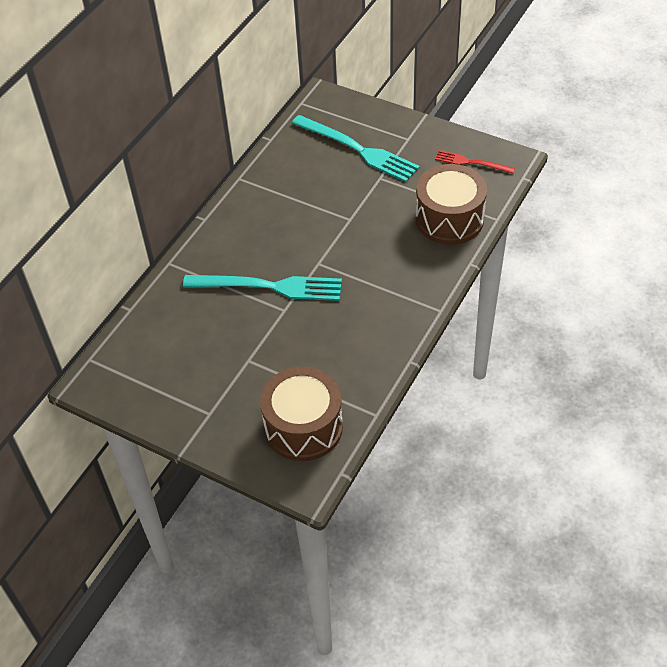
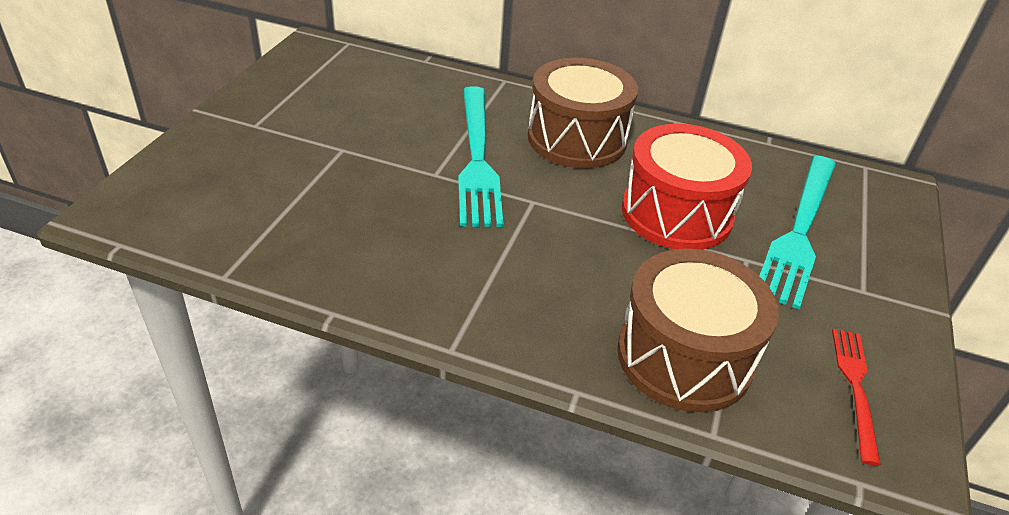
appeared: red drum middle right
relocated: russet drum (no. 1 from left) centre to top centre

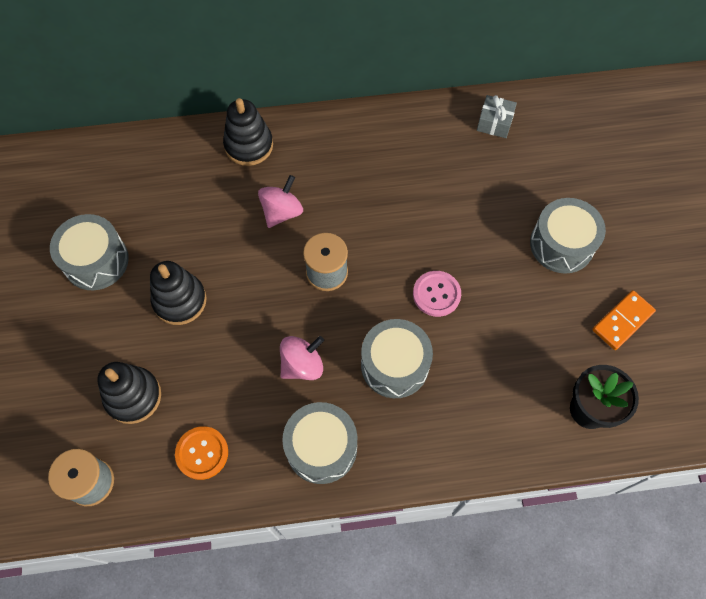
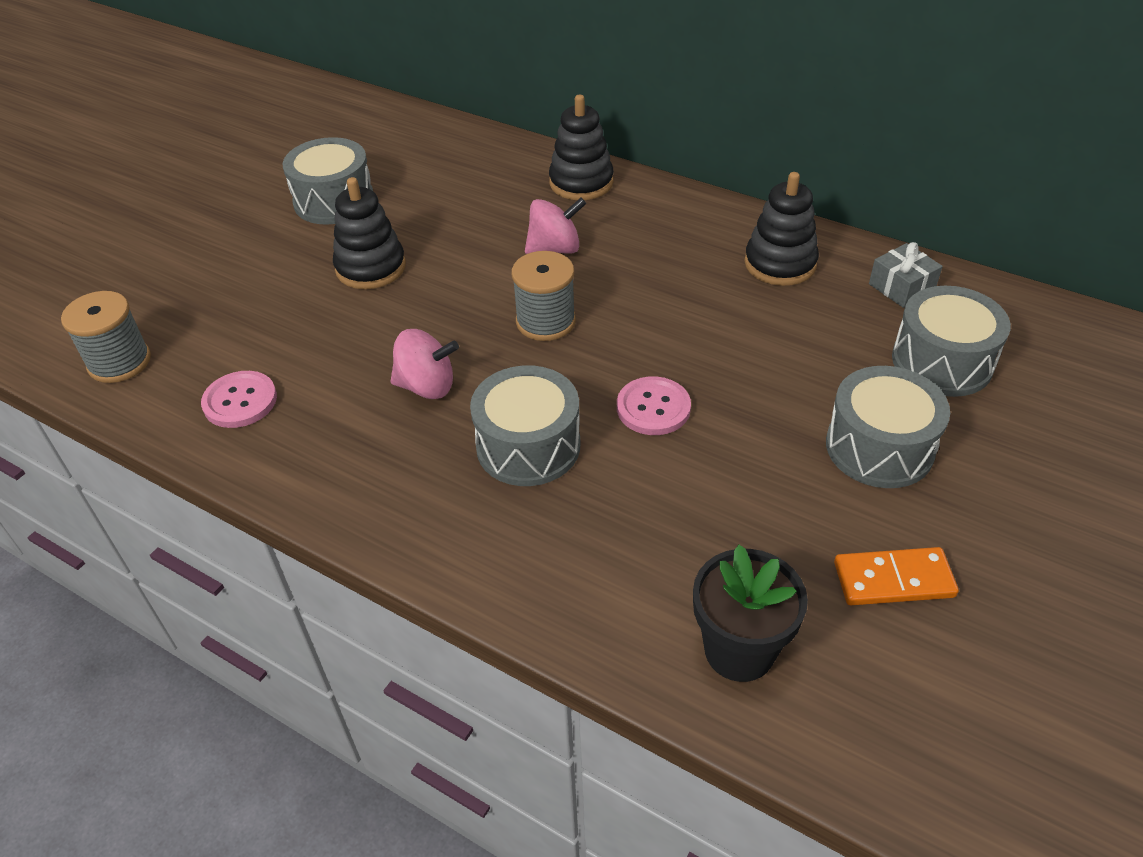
relocated: jet-black stacking toy (no. 1 from left in the first image) middle left to jet-black stacking toy (no. 3 from left) top right; gray drum (no. 2 from left in the first image) bottom centre to gray drum (no. 4 from left) middle right
colour: bright orange shirt button bottom left to rosy shirt button (no. 1 from left) middle left

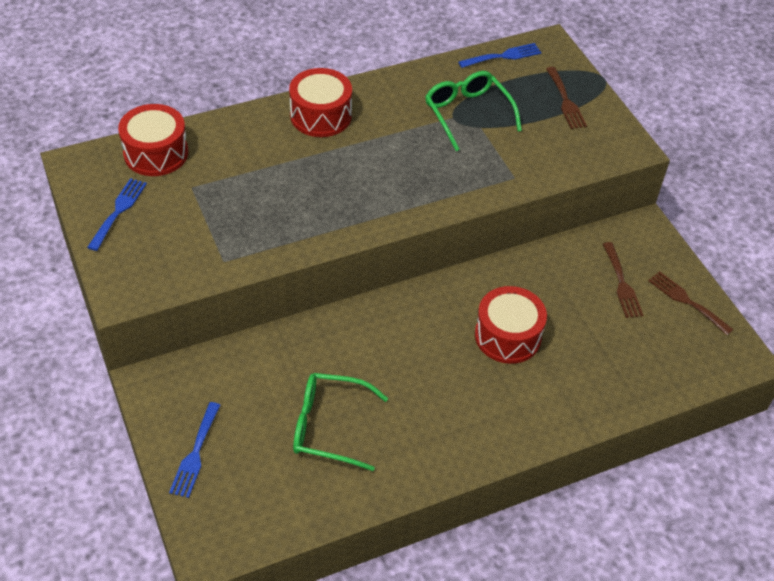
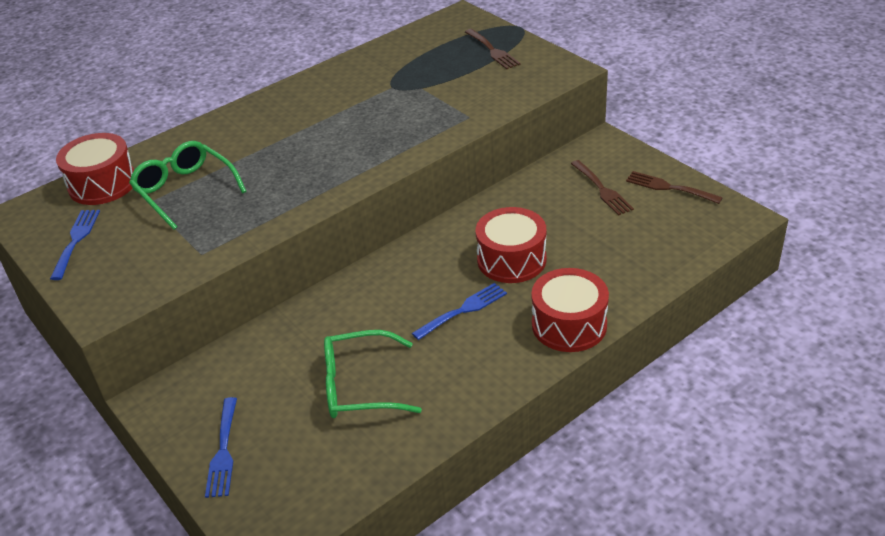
relocated: red drum (no. 2 from left in the first image) top centre to red drum (no. 3 from left) centre; leaf-green glasses (no. 2 from left in the first image) top centre to leaf-green glasses (no. 1 from left) middle left; cobalt dinner fork (no. 3 from left) top centre to centre

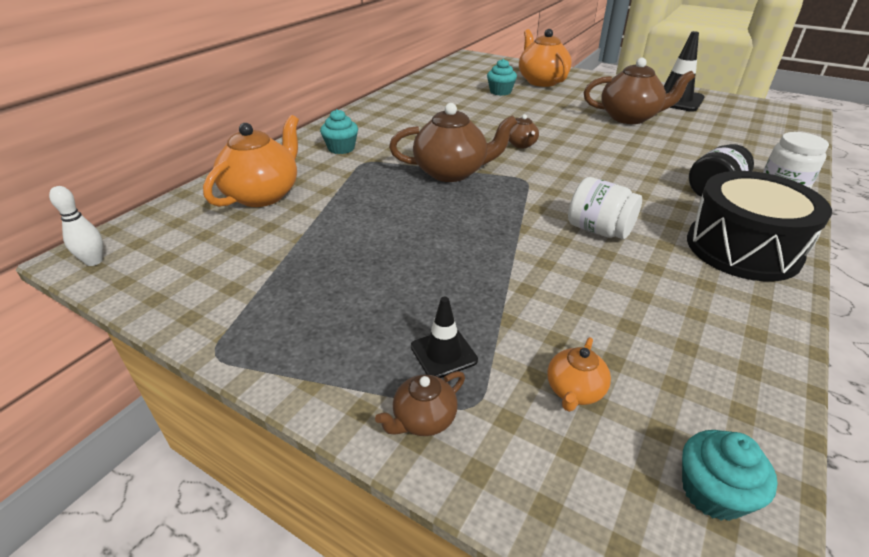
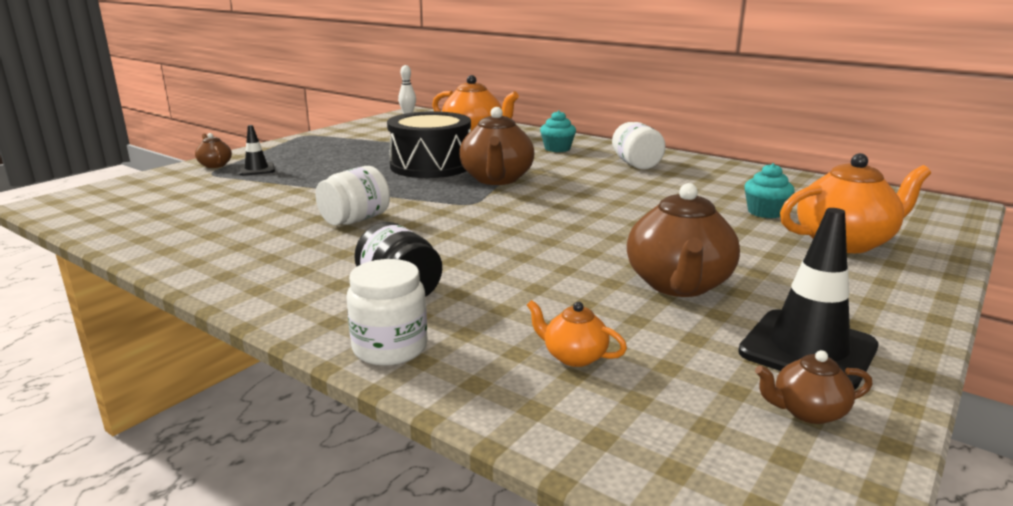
missing: aqua cupcake (no. 3 from left) bottom right
appeared: pure white jam jar (no. 3 from left) top centre
relocated: russet tea pot (no. 3 from left in the first image) top centre to russet tea pot (no. 4 from left) bottom right; bright orange tea pot (no. 3 from left in the first image) bottom centre to bright orange tea pot (no. 2 from left) centre; jet-black drum middle right to top centre

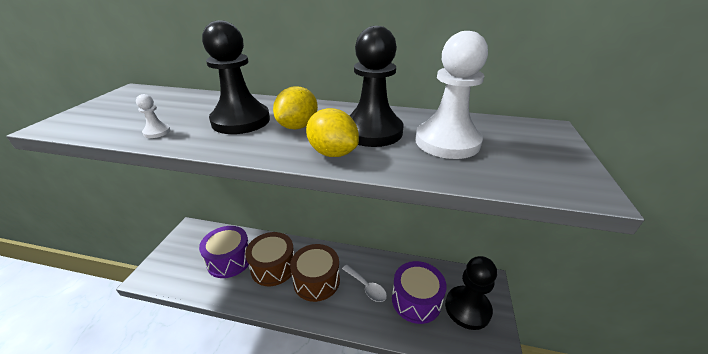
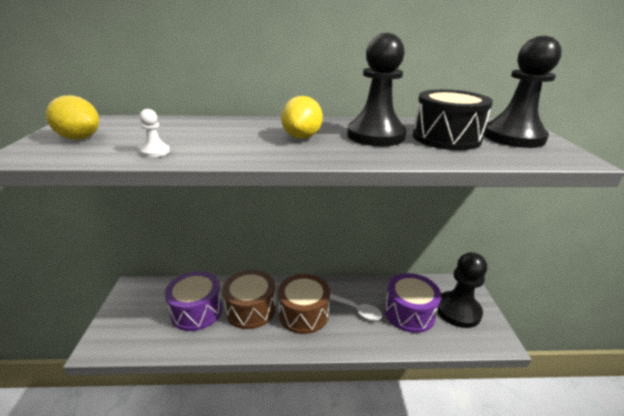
relocated: jet-black pawn (no. 1 from left in the first image) top centre to jet-black pawn (no. 3 from left) top right; bright yellow lemon (no. 2 from left in the first image) centre to bright yellow lemon (no. 1 from left) top left
exchanged: pure white pawn (no. 2 from left) top centre to jet-black drum top right

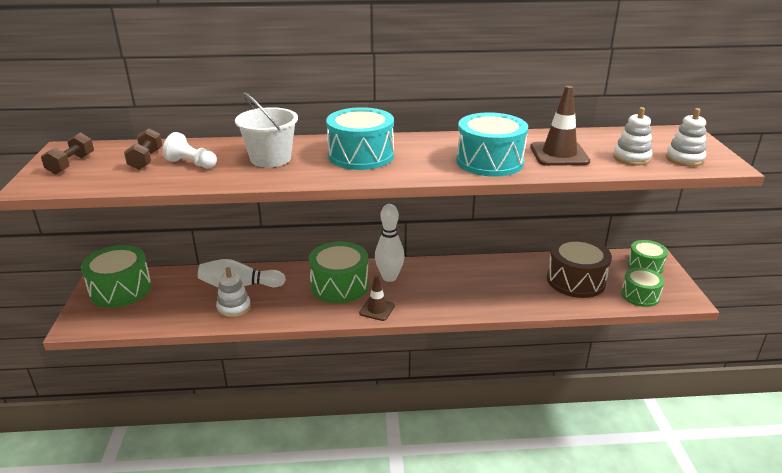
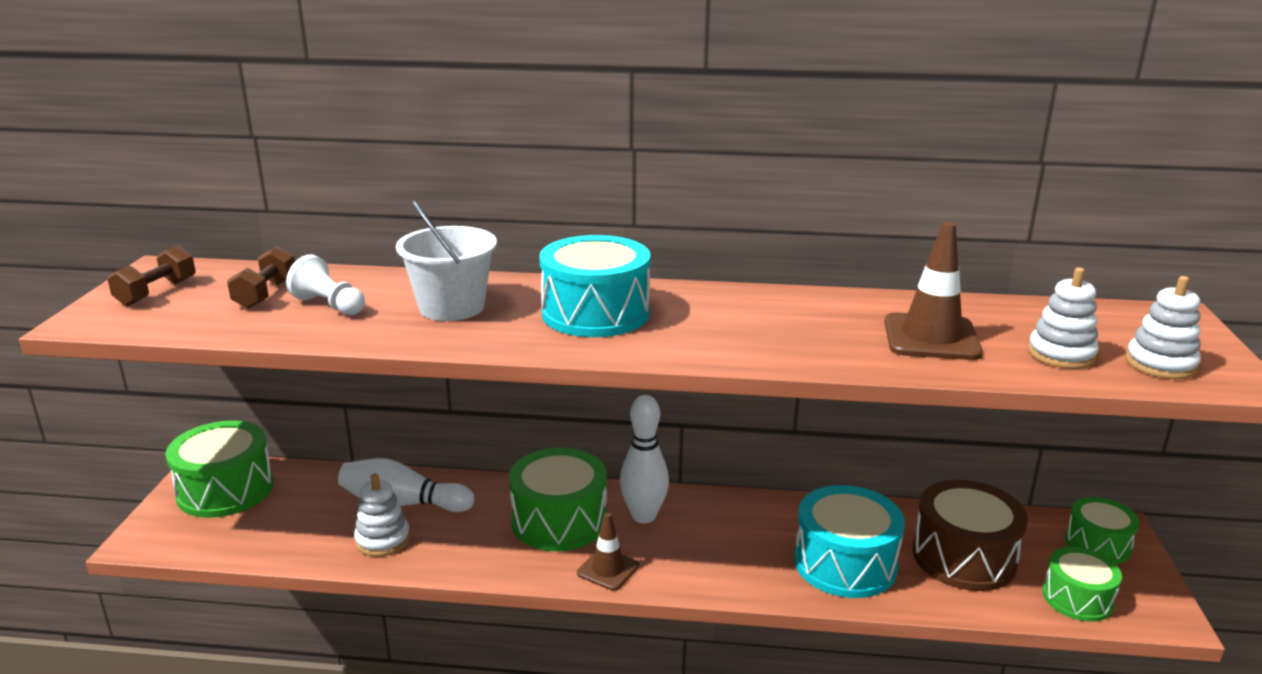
relocated: aqua drum (no. 2 from left) top centre to bottom right

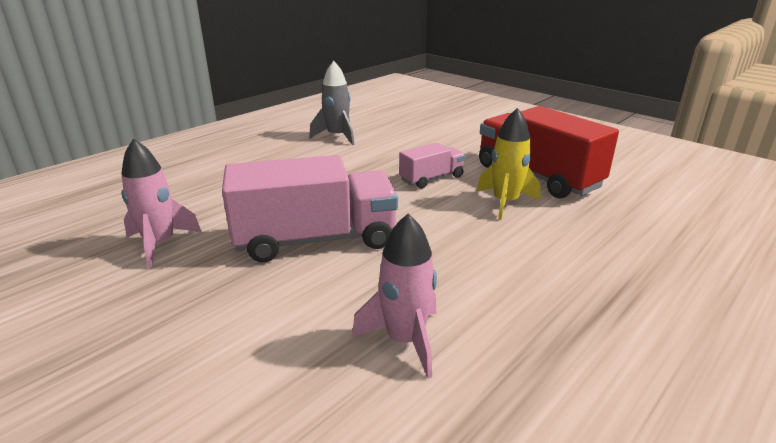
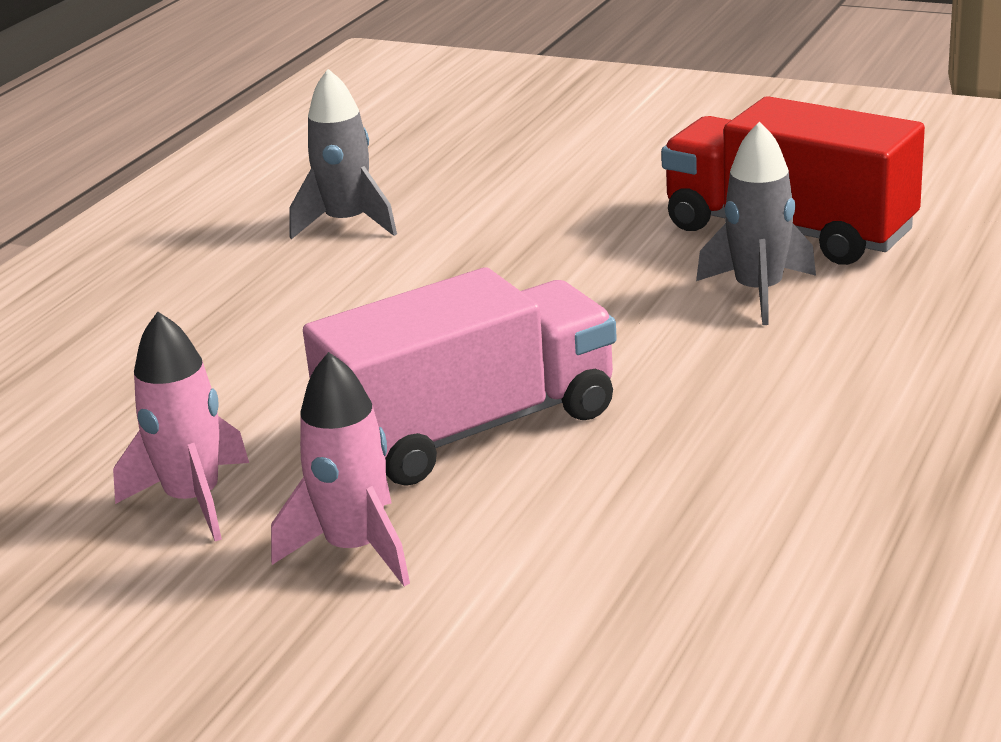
missing: rosy lorry (no. 2 from left) centre
relocated: rosy rocket (no. 2 from left) bottom centre to centre
colour: bright yellow rocket centre to gray rocket (no. 2 from left) top right

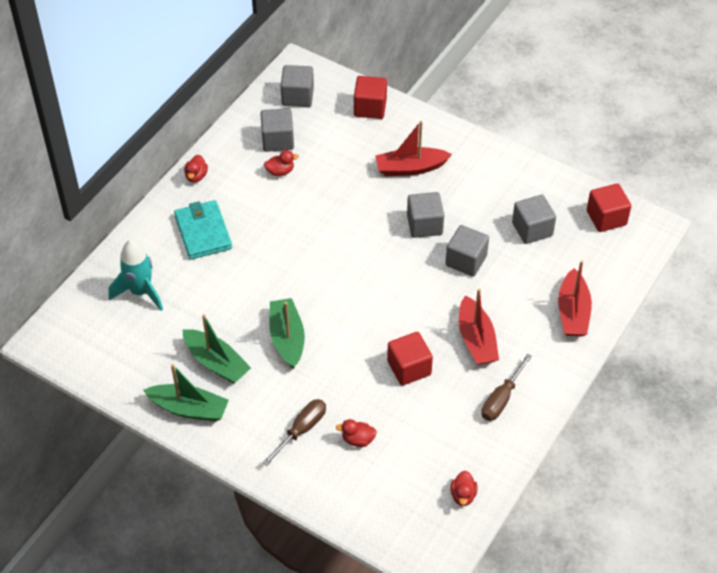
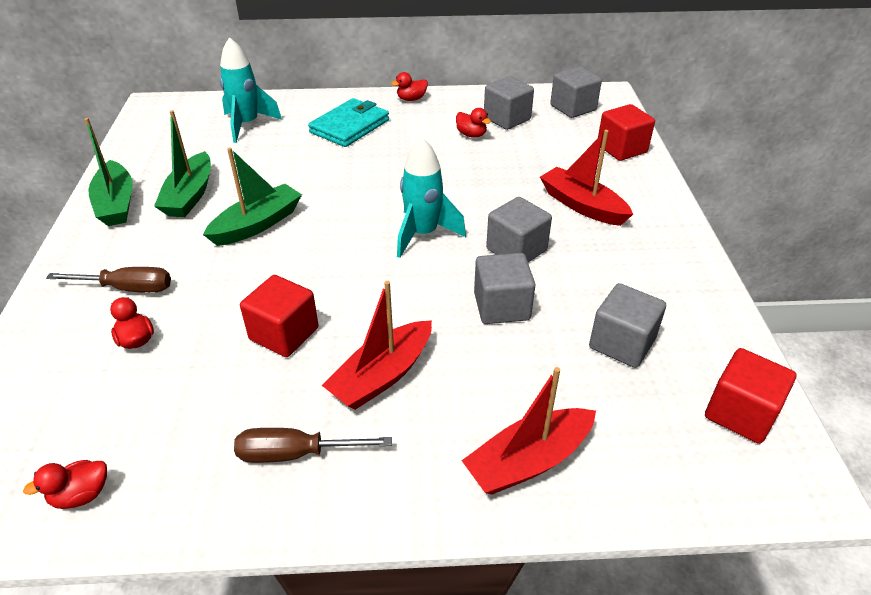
appeared: aqua rocket (no. 2 from left) top centre

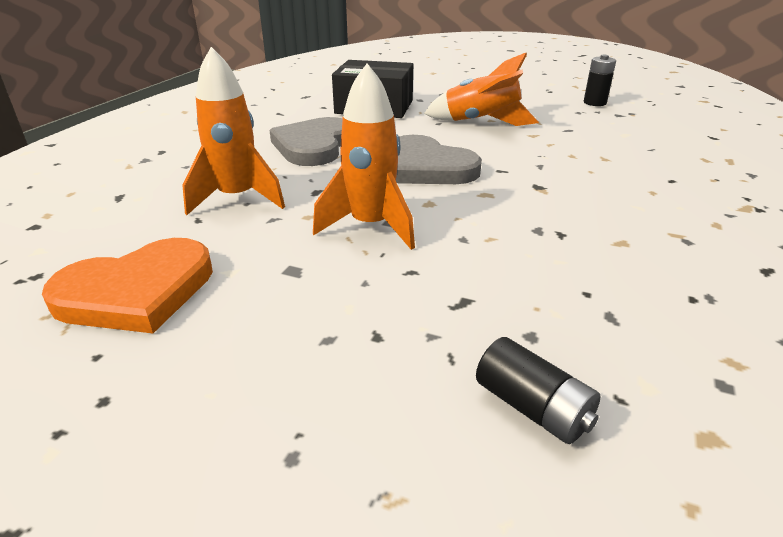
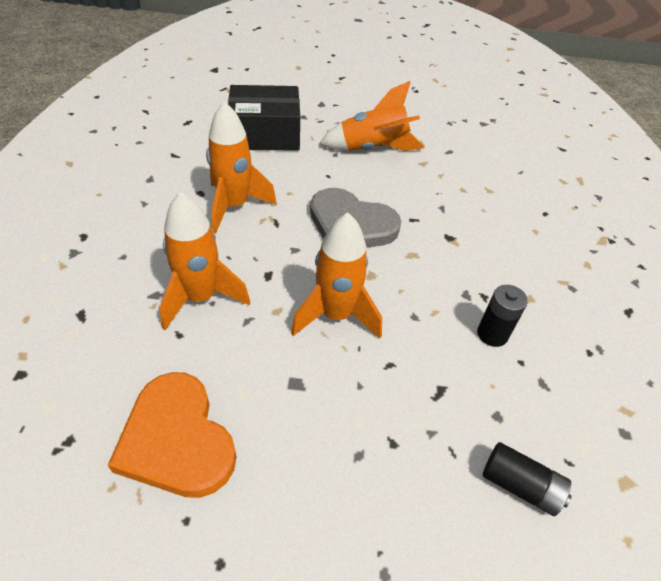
relocated: jet-black battery (no. 2 from left in the first image) top right to jet-black battery (no. 1 from left) middle right
exchanged: gray love heart (no. 1 from left) top centre to bright orange rocket (no. 2 from left) top centre
spun: bright orange love heart middle left = bottom left 105 degrees clockwise

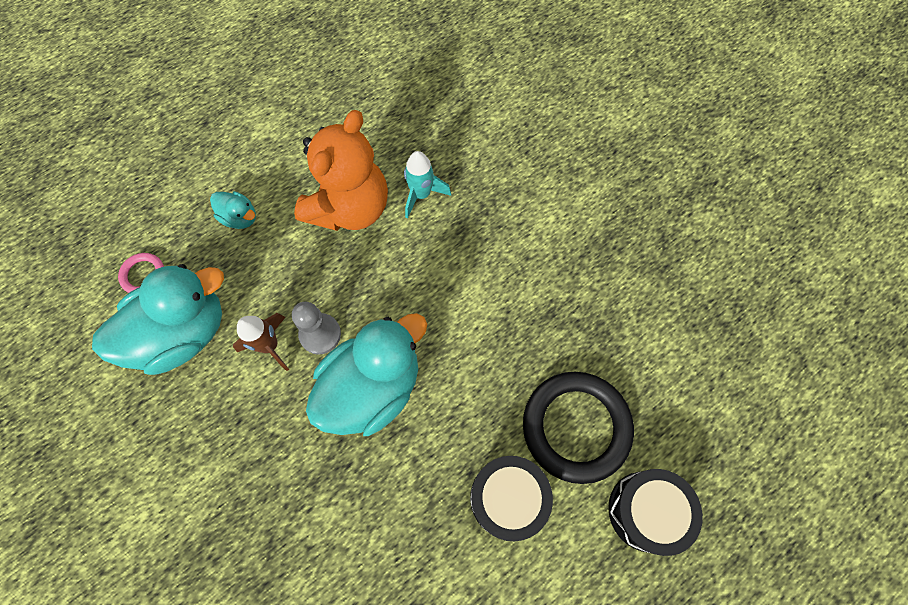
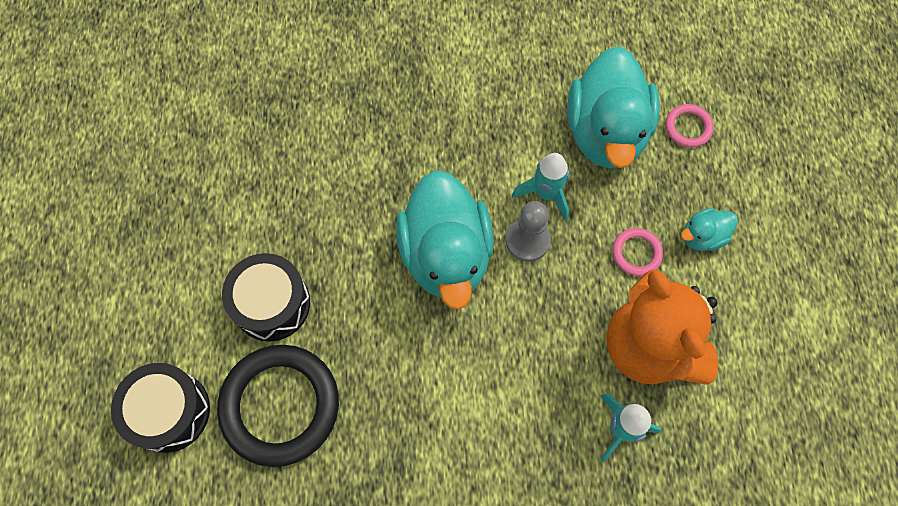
appeared: rosy torus (no. 1 from left) middle right
colour: russet rocket middle left to aqua rocket (no. 1 from left) centre

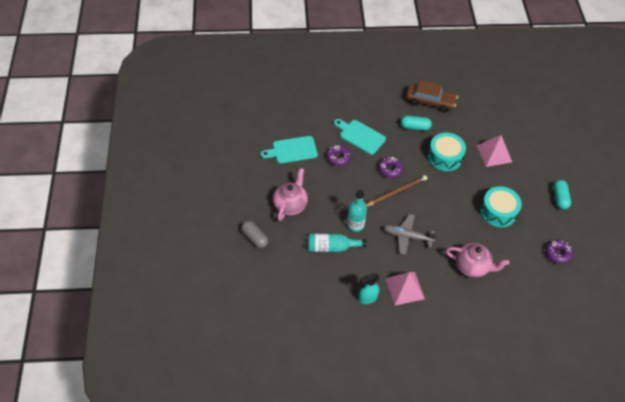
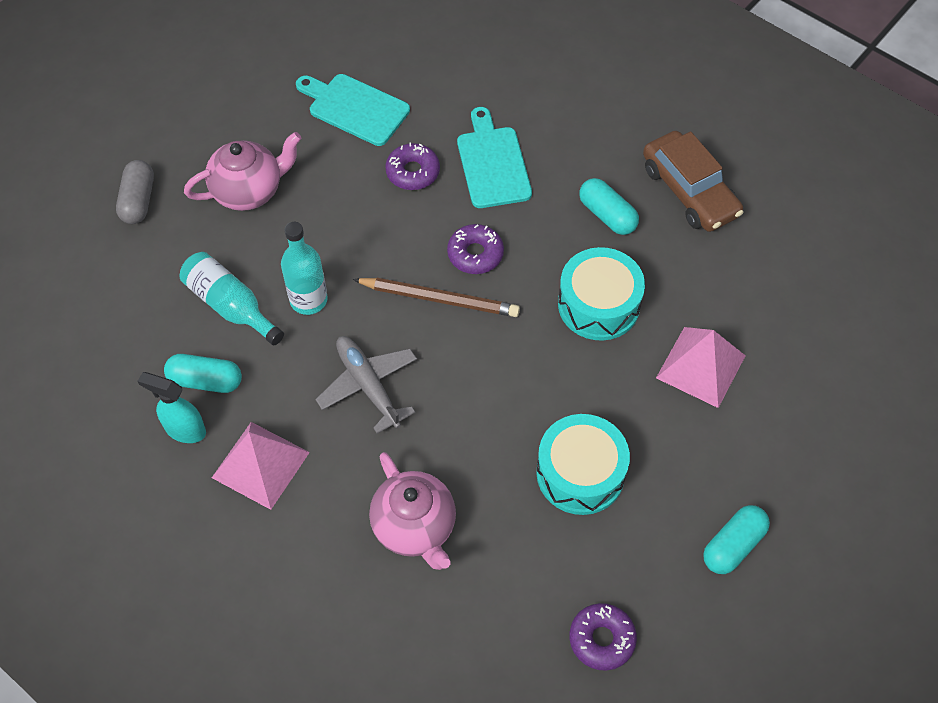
appeared: aqua pill (no. 1 from left) middle left

